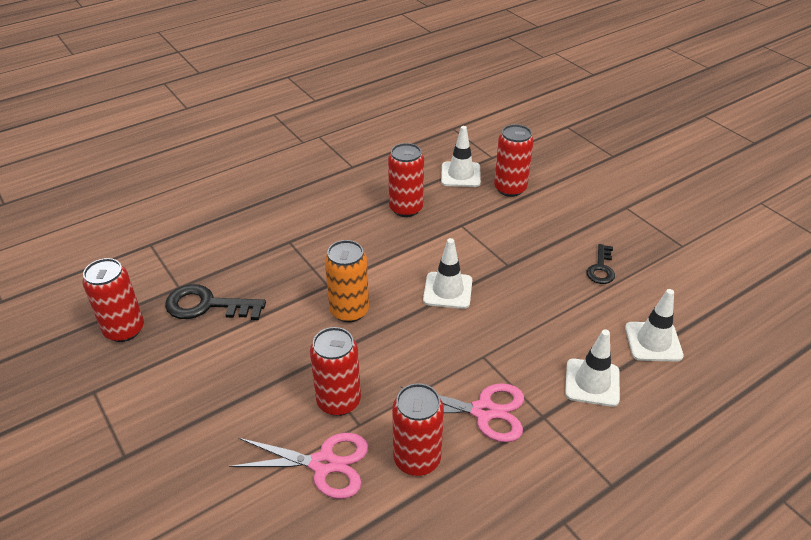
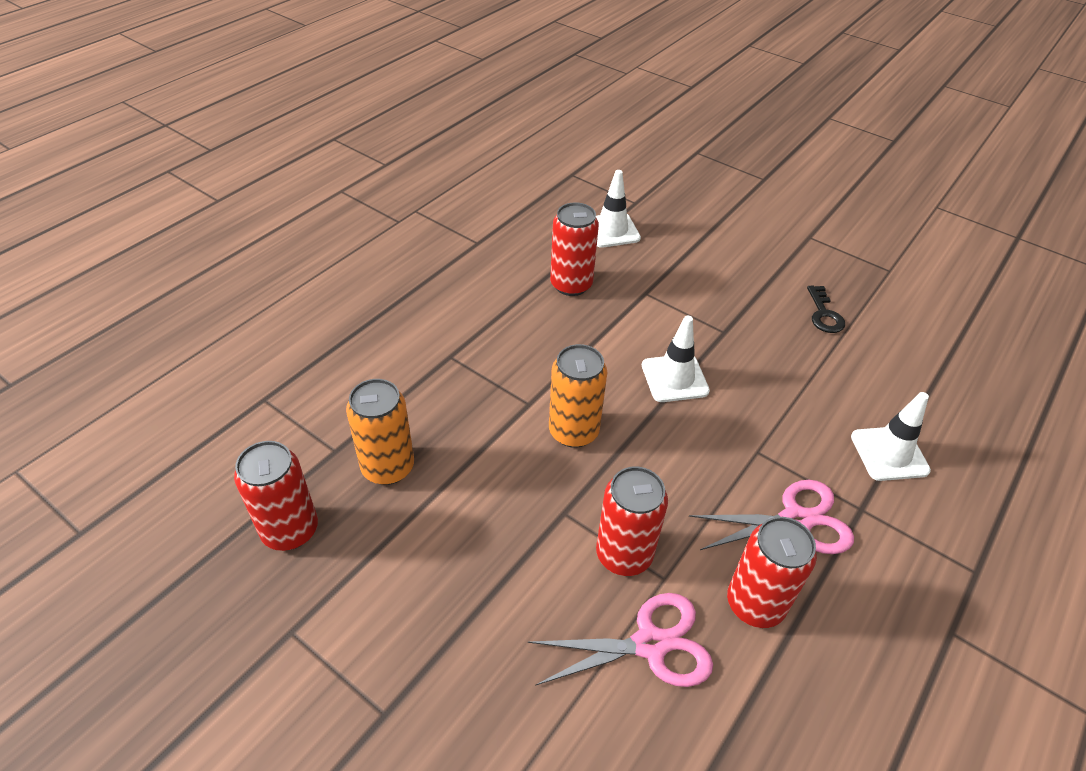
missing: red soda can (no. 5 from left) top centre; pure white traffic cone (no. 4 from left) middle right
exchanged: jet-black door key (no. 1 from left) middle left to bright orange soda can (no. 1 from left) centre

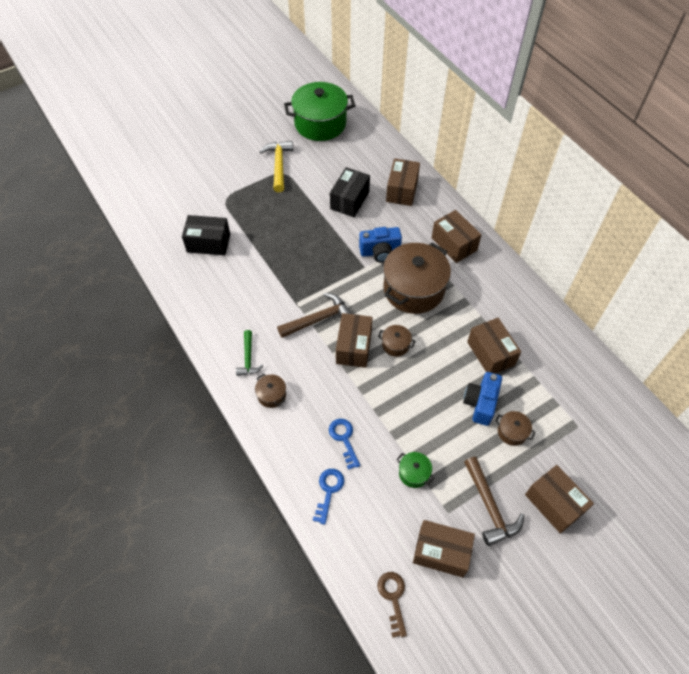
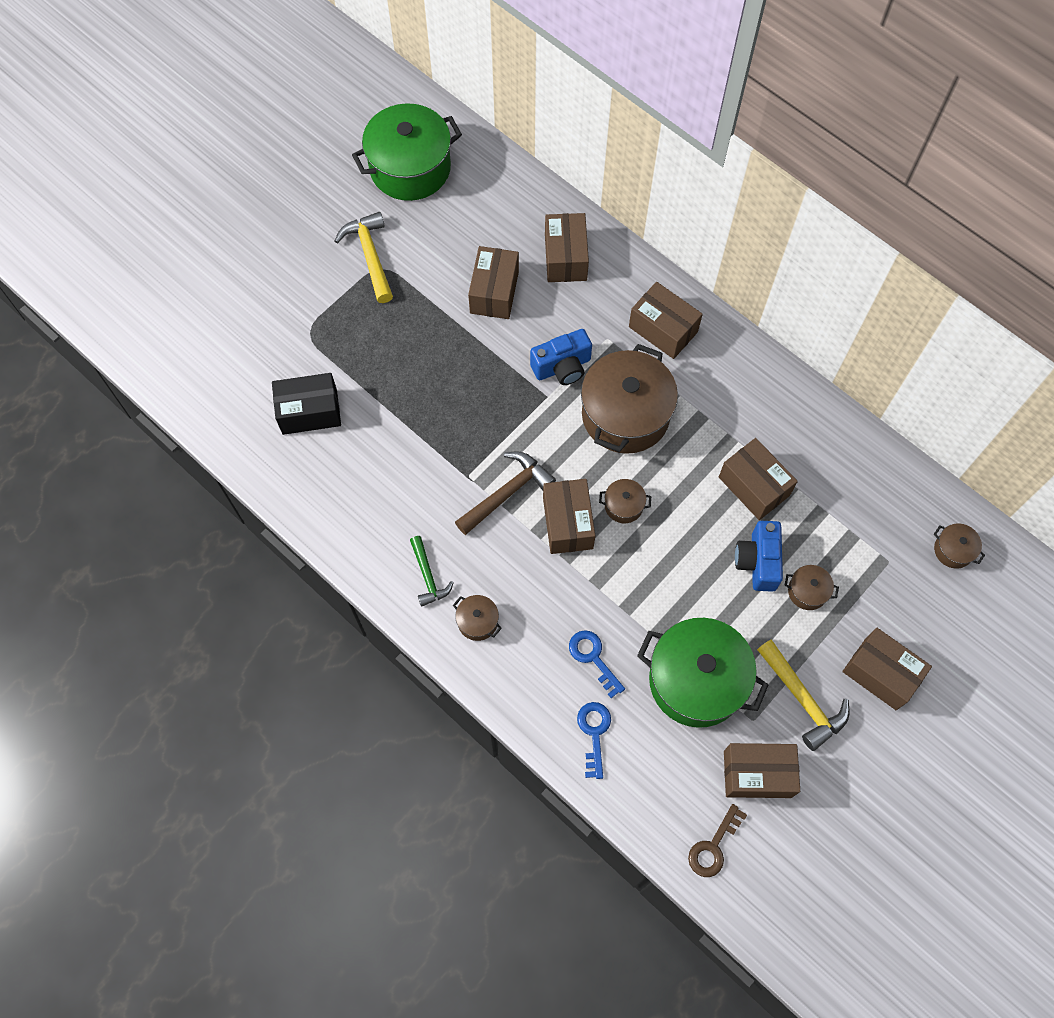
appeared: russet cooking pot (no. 5 from left) middle right
colour: jet-black box (no. 2 from left) top centre to russet box (no. 1 from left) top centre; russet carpenter's hammer (no. 2 from left) bottom right to bright yellow carpenter's hammer (no. 2 from left) bottom right
spun: russet door key bottom centre = bottom right 120 degrees counterclockwise
size: leaf-green cooking pot (no. 2 from left) bottom centre = centre x2.34

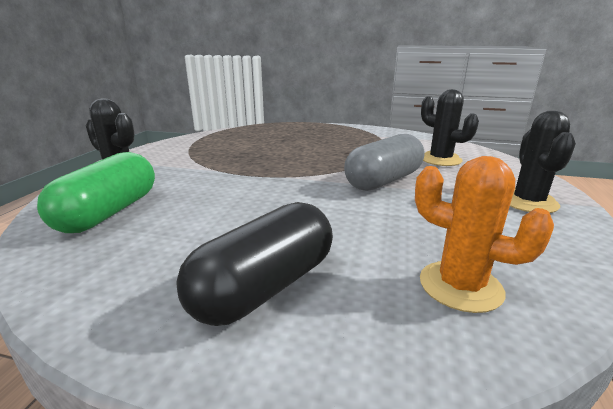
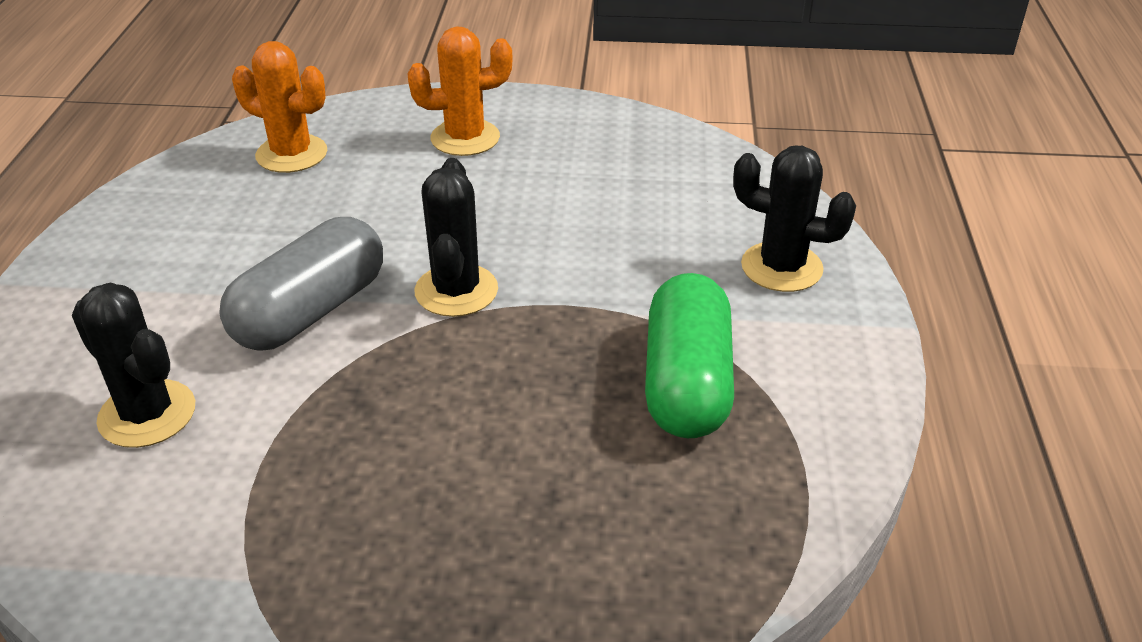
relocated: leaf-green pill middle left to centre; jet-black cactus (no. 3 from left in the first image) middle right to jet-black cactus (no. 2 from left) centre
exchanged: jet-black pill centre to bright orange cactus (no. 2 from left) top centre

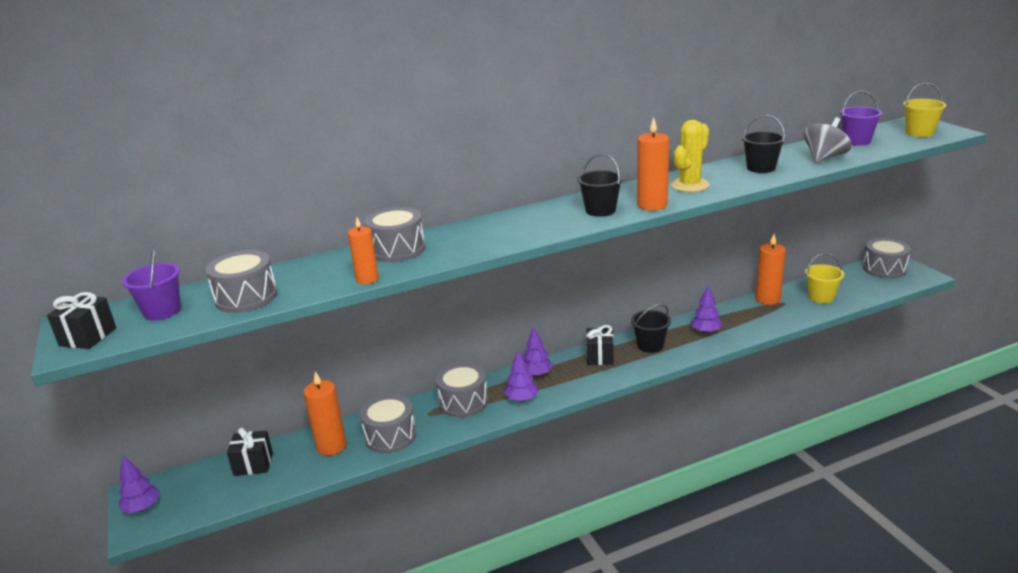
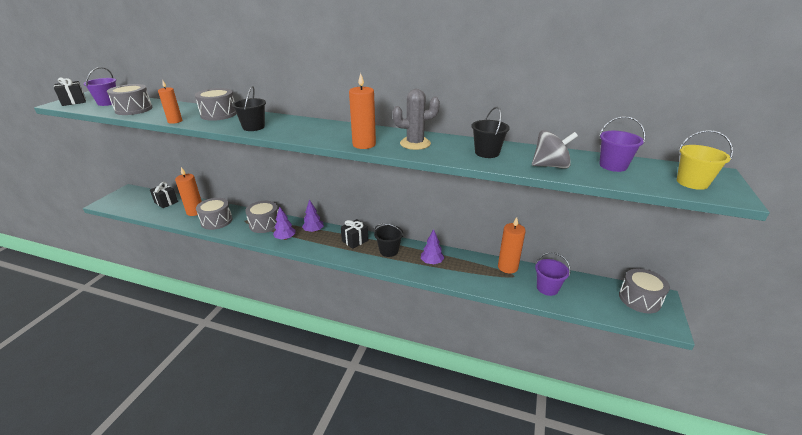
missing: violet fir tree (no. 1 from left) bottom left
relocated: jet-black sand bucket (no. 1 from left) top centre to top left
colour: bright yellow cactus top right to gray cactus top centre; bright yellow sand bucket (no. 1 from left) middle right to violet sand bucket (no. 2 from left) middle right

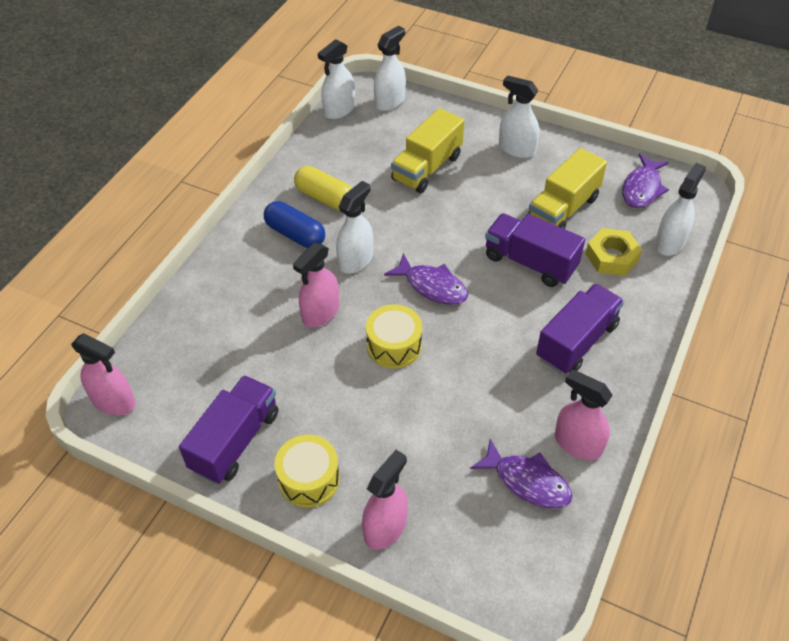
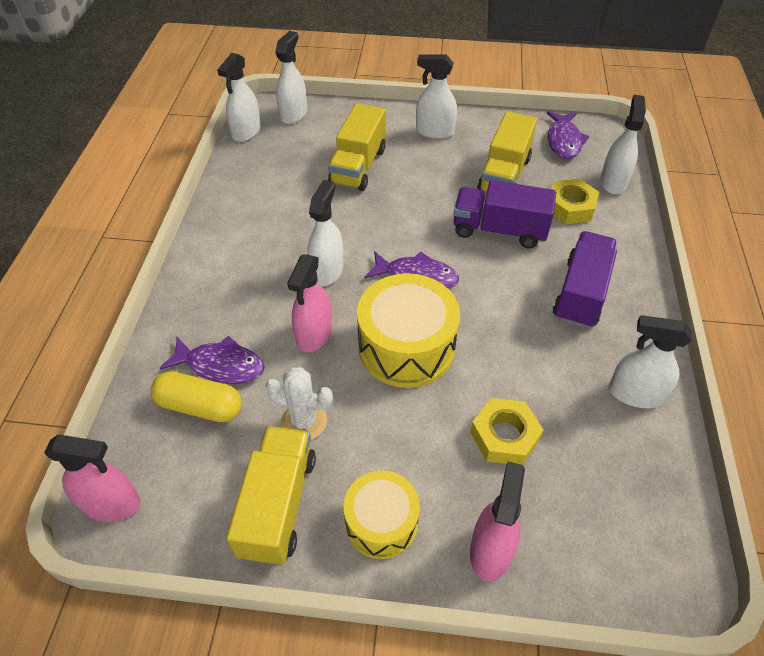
missing: cobalt pill centre
appeared: pure white cactus centre; bright yellow hexagon nut (no. 1 from left) centre
relocated: bright yellow pill top centre to middle left; violet fish figure (no. 2 from left in the first image) bottom centre to violet fish figure (no. 1 from left) middle left
colour: violet lorry (no. 1 from left) bottom left to bright yellow lorry (no. 1 from left) bottom centre; rosy spray cleaner (no. 4 from left) middle right to pure white spray cleaner (no. 6 from left) middle right
size: bright yellow drum (no. 2 from left) centre = centre x1.60

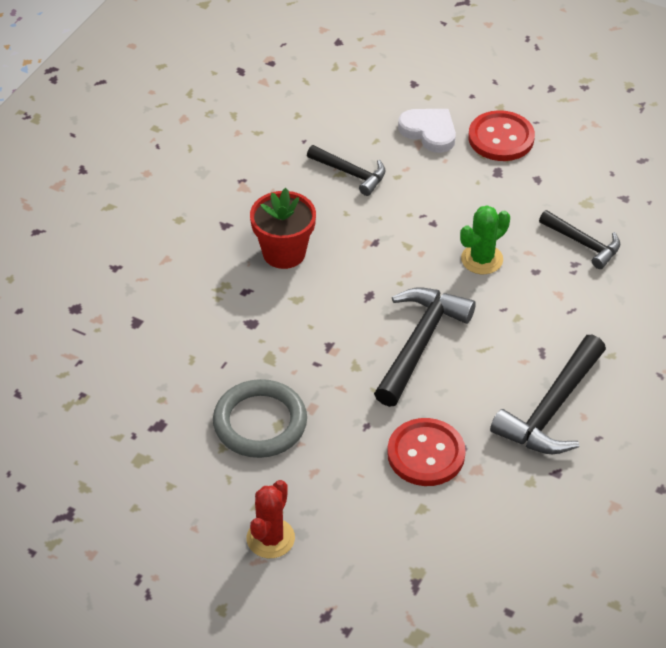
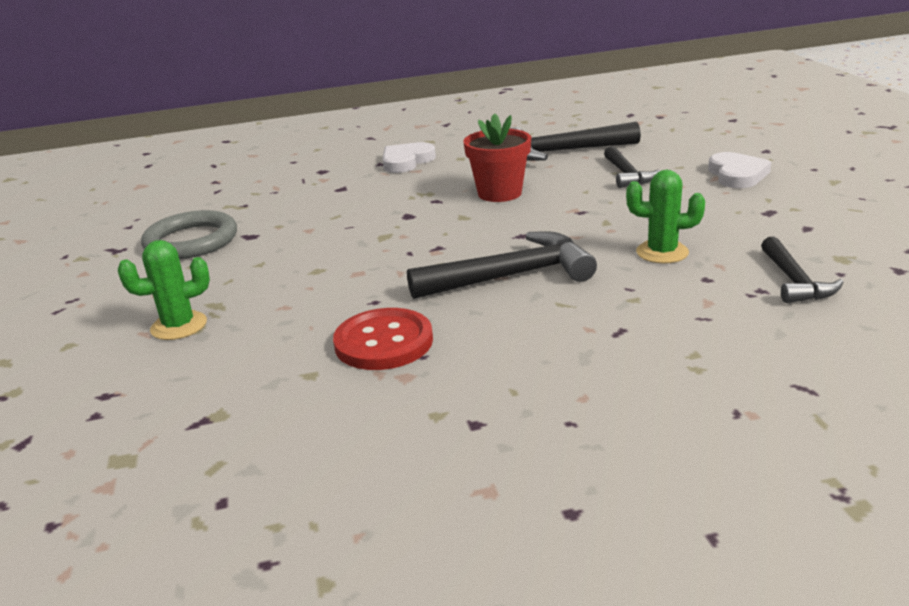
missing: red shirt button (no. 2 from left) top right
appeared: pure white love heart (no. 1 from left) top centre
relocated: gray torus centre to middle left; jet-black carpenter's hammer (no. 3 from left in the first image) middle right to jet-black carpenter's hammer (no. 2 from left) top centre
colour: red cactus bottom centre to leaf-green cactus (no. 1 from left) middle left

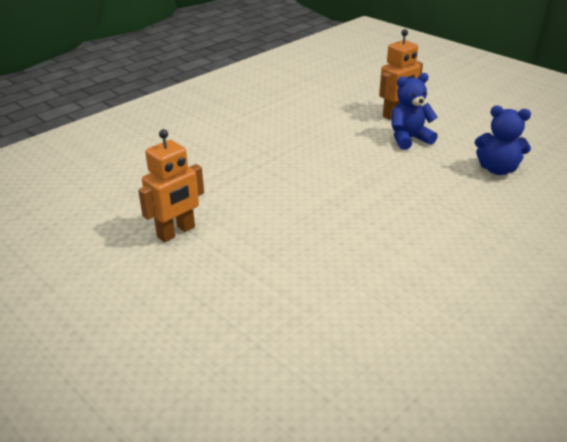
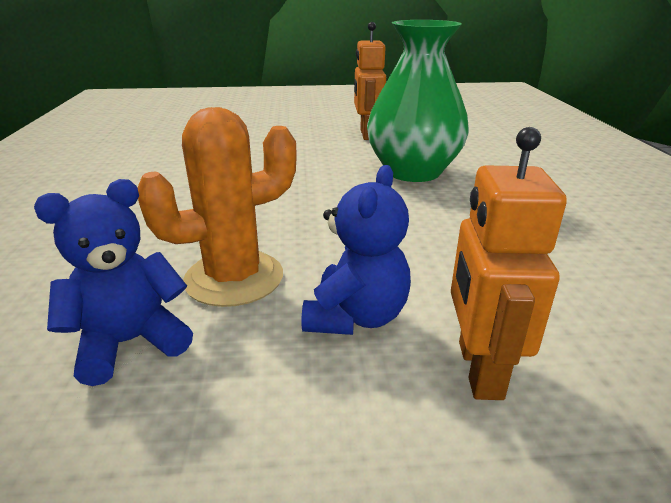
appeared: bright orange cactus middle left; leaf-green tall vase top centre

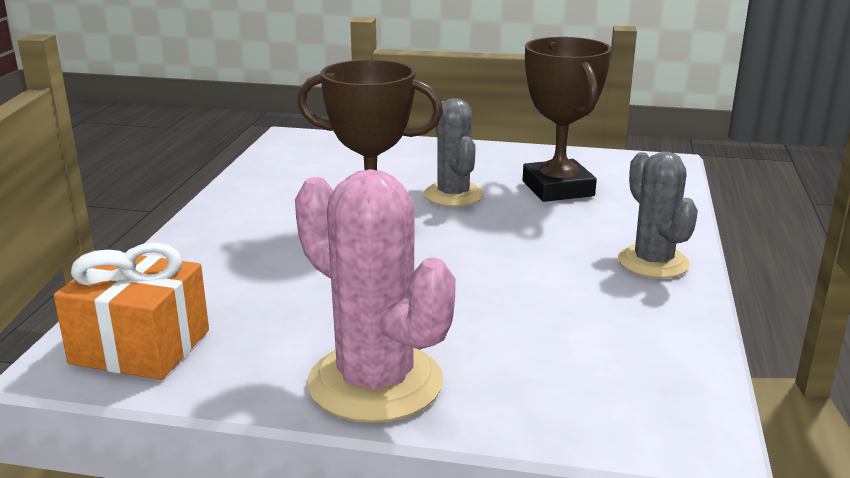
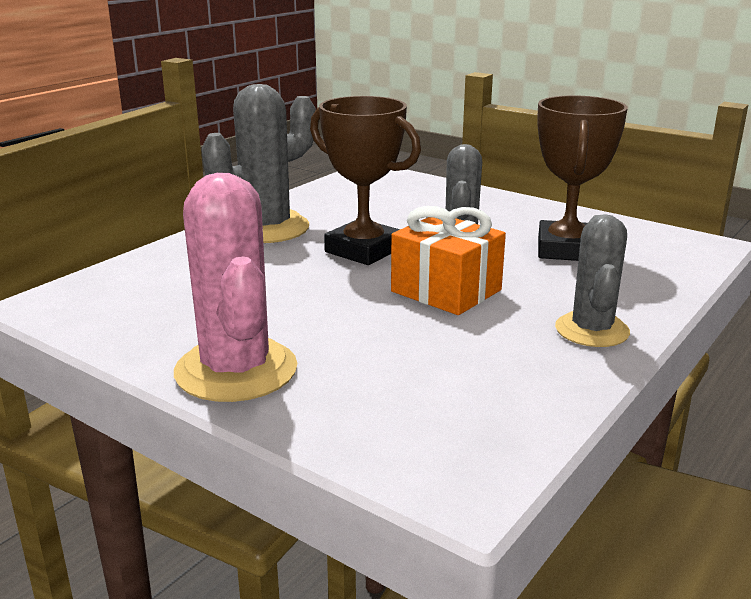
appeared: gray cactus (no. 1 from left) top centre
relocated: bright orange present middle left to centre

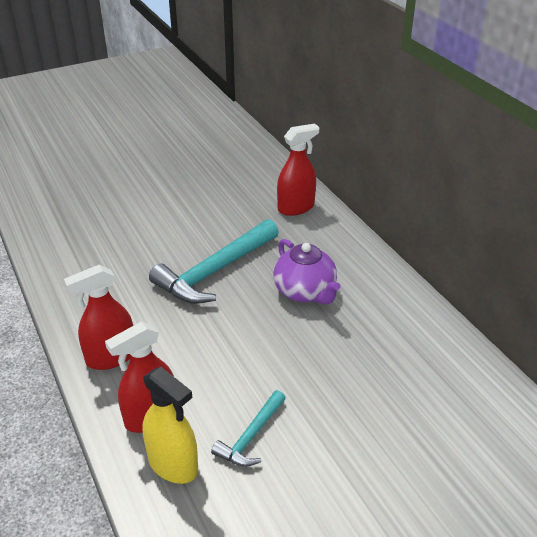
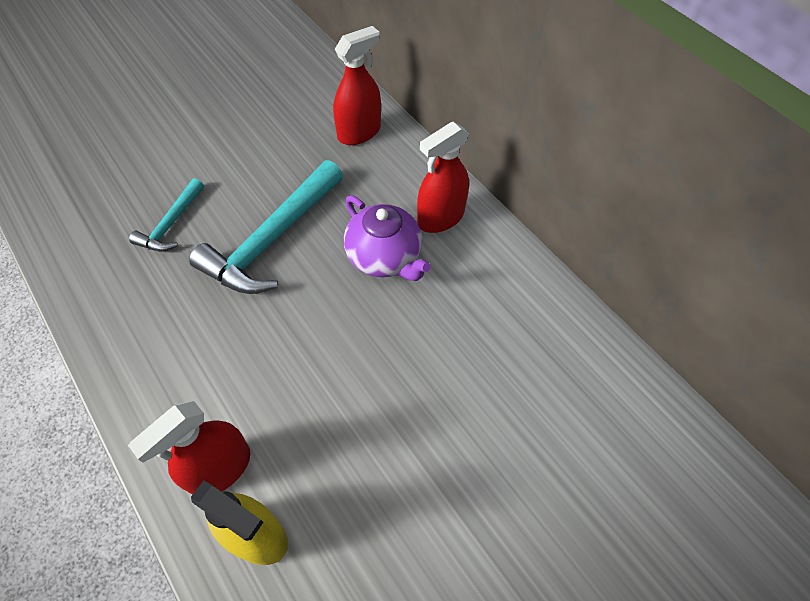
relocated: red spray cleaner (no. 1 from left in the first image) middle left to red spray cleaner (no. 3 from left) top centre; aqua carpenter's hammer (no. 2 from left in the first image) bottom centre to aqua carpenter's hammer (no. 1 from left) middle left

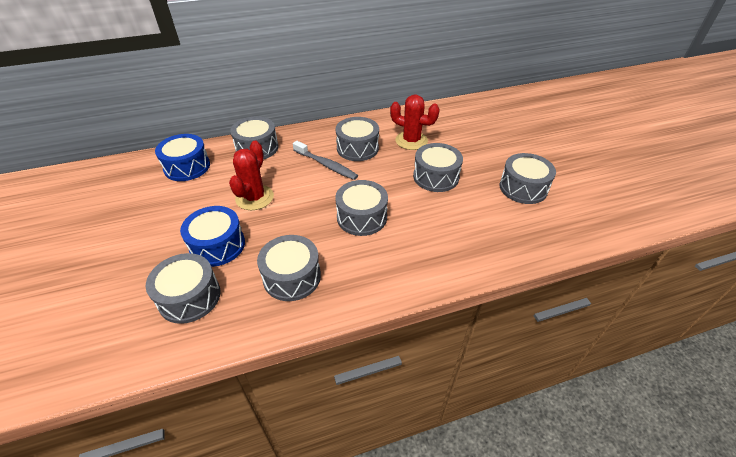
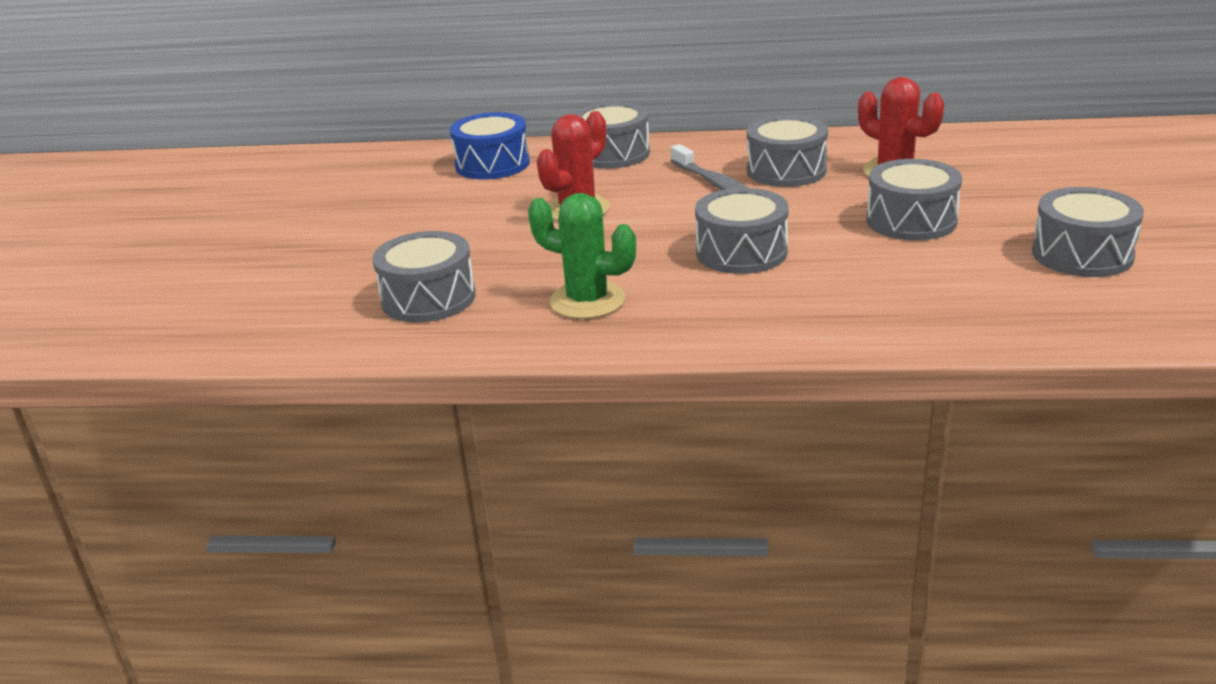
missing: cobalt drum (no. 2 from left) middle left
exchanged: gray drum (no. 3 from left) centre to leaf-green cactus centre

